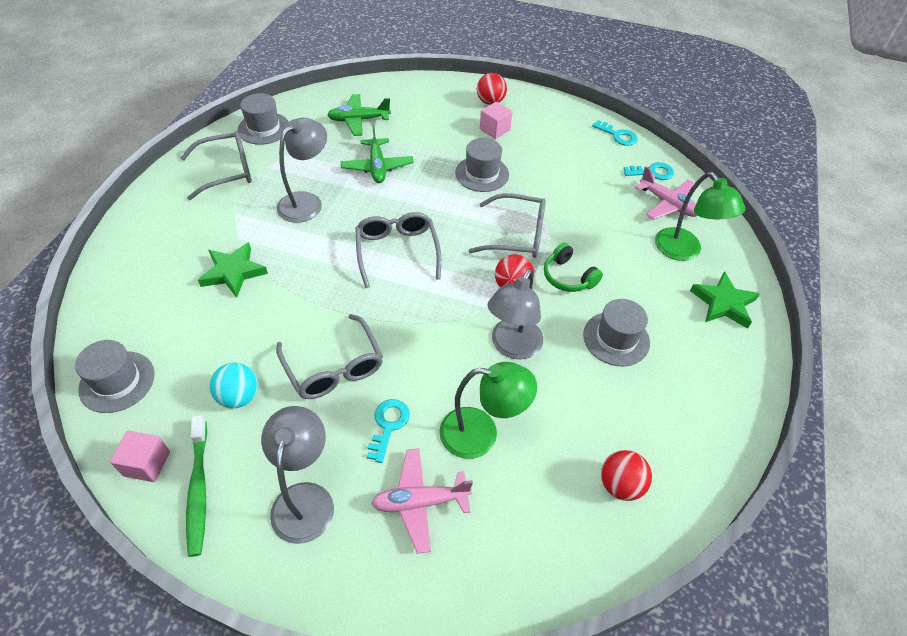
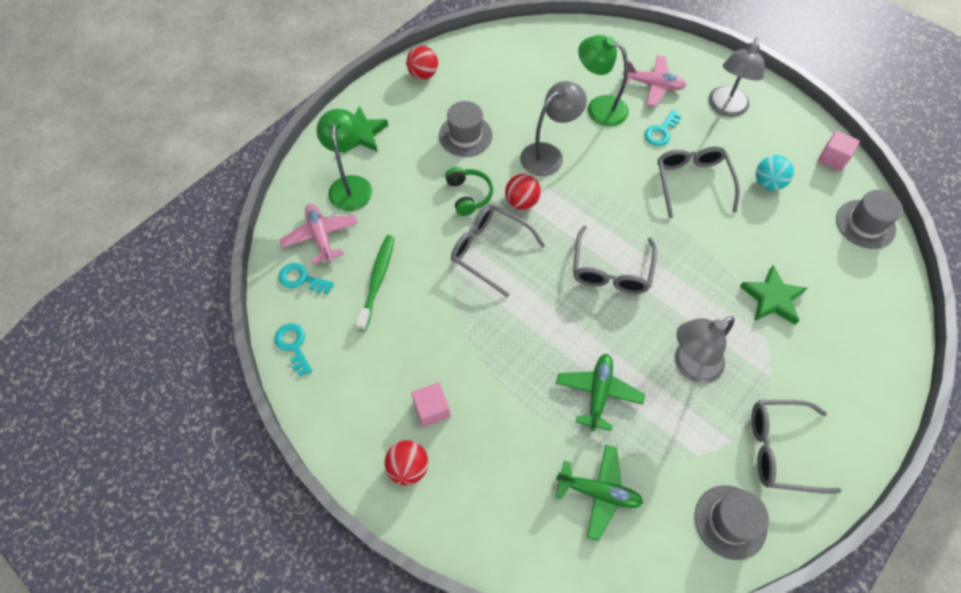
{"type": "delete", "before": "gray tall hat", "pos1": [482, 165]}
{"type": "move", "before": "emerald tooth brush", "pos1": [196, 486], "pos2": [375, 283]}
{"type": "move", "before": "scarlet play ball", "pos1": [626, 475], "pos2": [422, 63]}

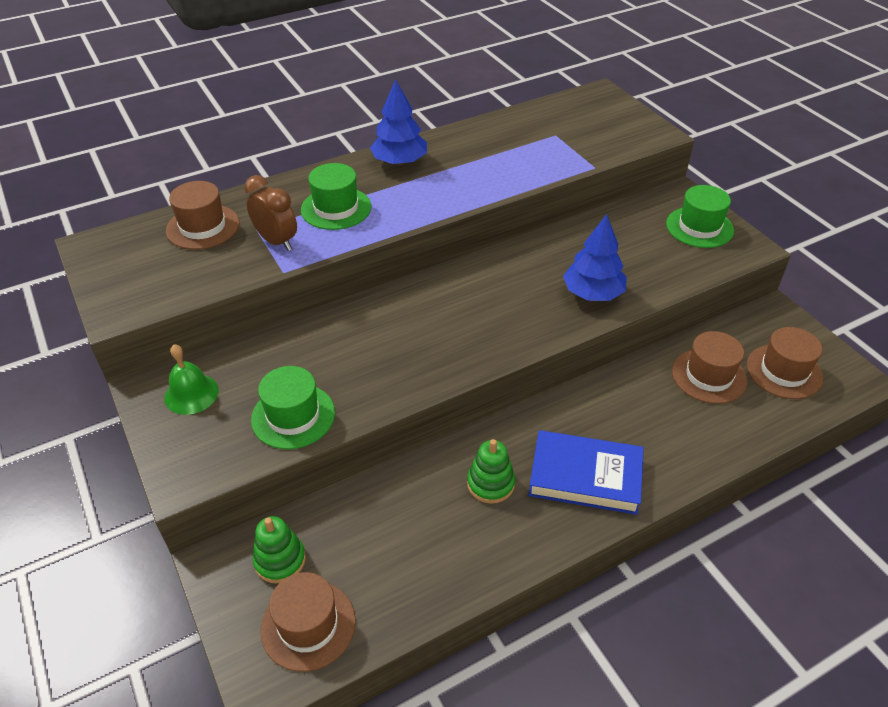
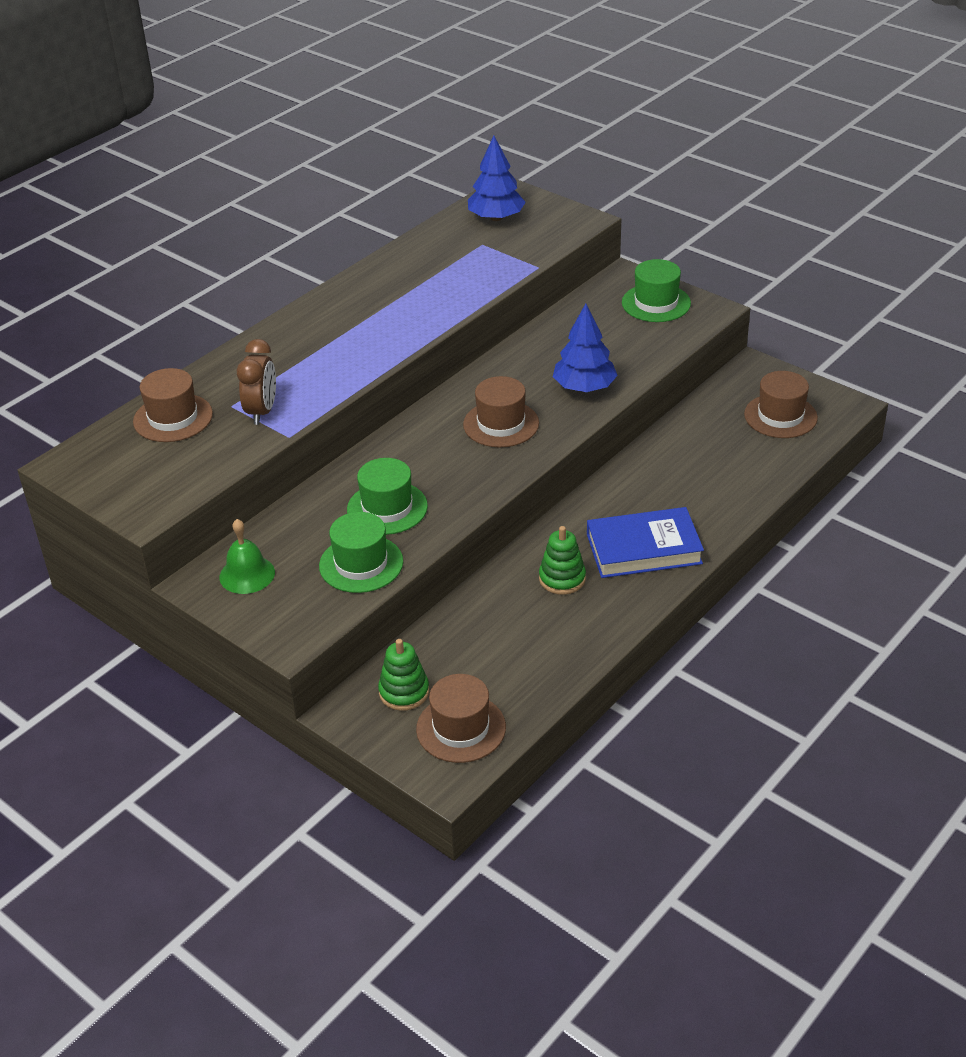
{"type": "move", "before": "emerald tall hat", "pos1": [336, 196], "pos2": [387, 496]}
{"type": "move", "before": "cobalt fir tree", "pos1": [398, 122], "pos2": [496, 178]}
{"type": "move", "before": "dark brown tall hat", "pos1": [710, 367], "pos2": [501, 411]}
{"type": "rotate", "before": "dark brown alarm clock", "pos1": [270, 213], "pos2": [256, 382], "turn": 75}

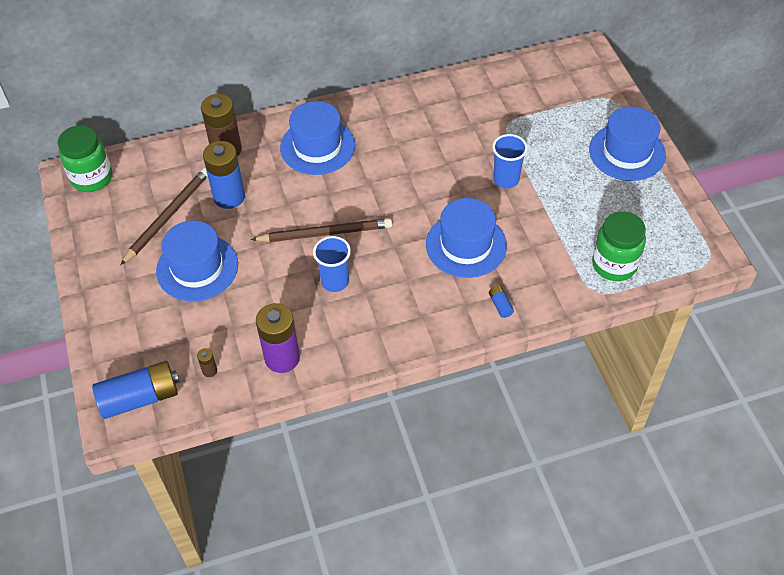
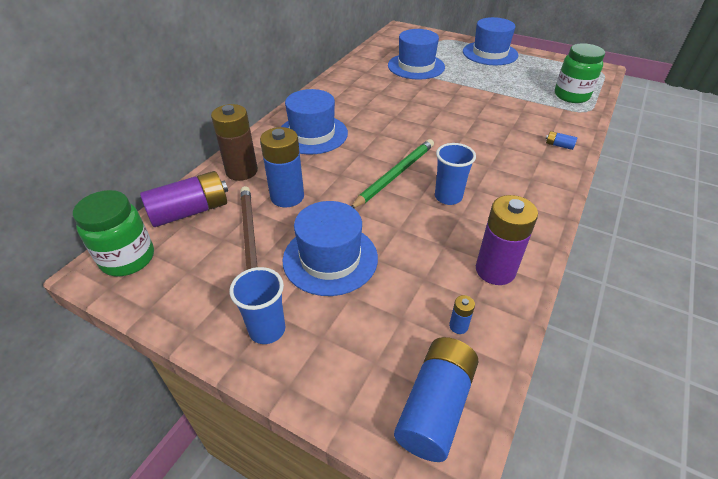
{"type": "insert", "after": "purple power cell", "pos2": [184, 199]}
{"type": "move", "before": "cobalt tall hat", "pos1": [466, 238], "pos2": [416, 54]}
{"type": "move", "before": "cobalt beaker", "pos1": [510, 161], "pos2": [257, 305]}
{"type": "recolor", "before": "dark brown power cell", "after": "cobalt power cell", "pos1": [207, 362], "pos2": [462, 314]}
{"type": "recolor", "before": "dark brown lead pencil", "after": "emerald lead pencil", "pos1": [321, 230], "pos2": [392, 173]}

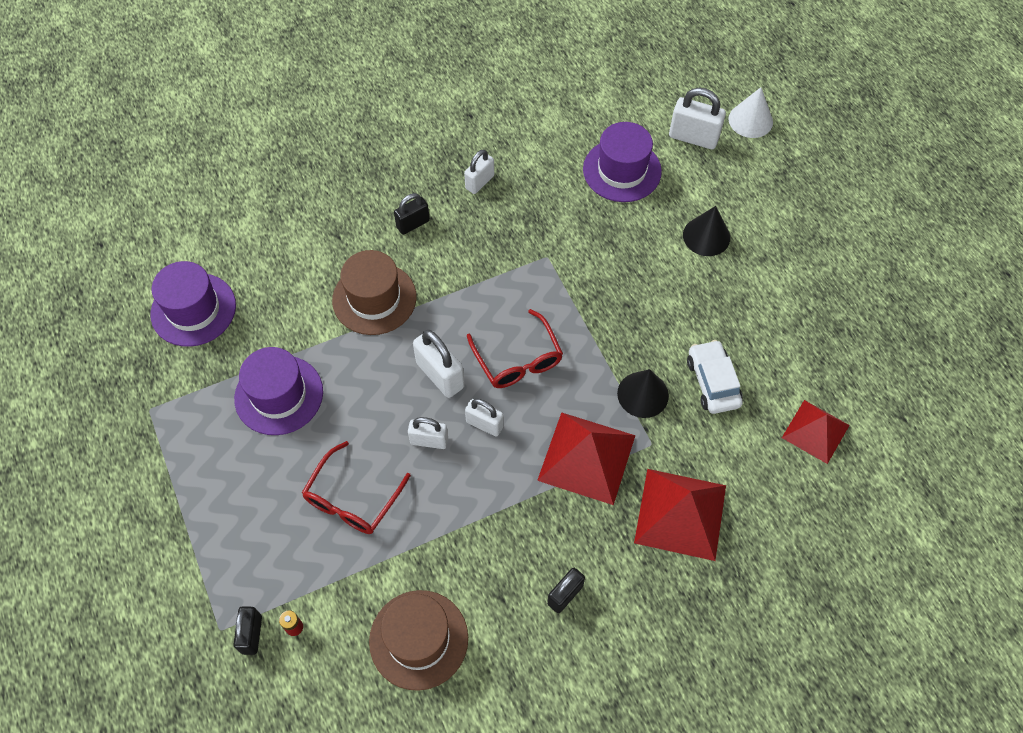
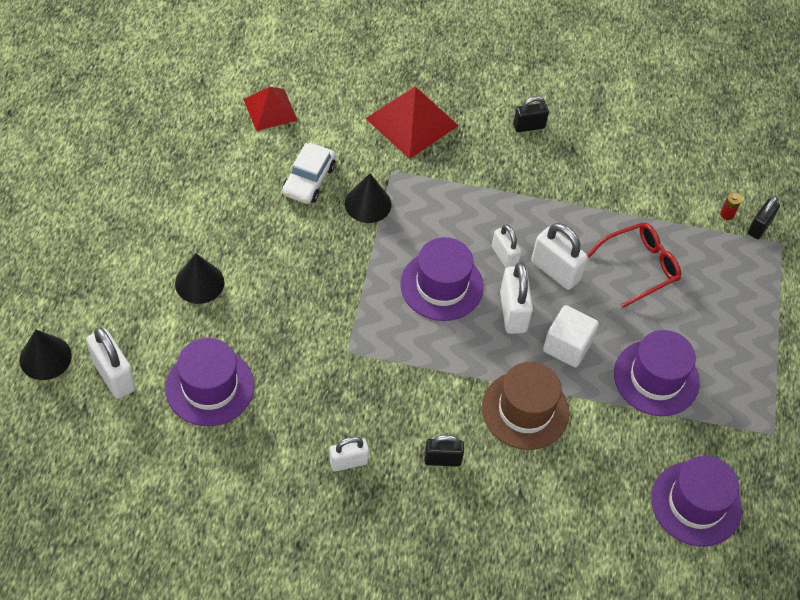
{"type": "delete", "before": "dark brown tall hat", "pos1": [418, 640]}
{"type": "delete", "before": "scarlet pyramid", "pos1": [586, 458]}
{"type": "insert", "after": "snow-white solid cube", "pos2": [571, 336]}
{"type": "replace", "before": "scarlet glasses", "after": "purple tall hat", "pos1": [515, 348], "pos2": [442, 279]}
{"type": "recolor", "before": "snow-white cone shape", "after": "jet-black cone shape", "pos1": [751, 112], "pos2": [45, 355]}
{"type": "resize", "before": "snow-white padlock", "pos1": [428, 433], "pos2": [559, 256], "scale": 1.53}

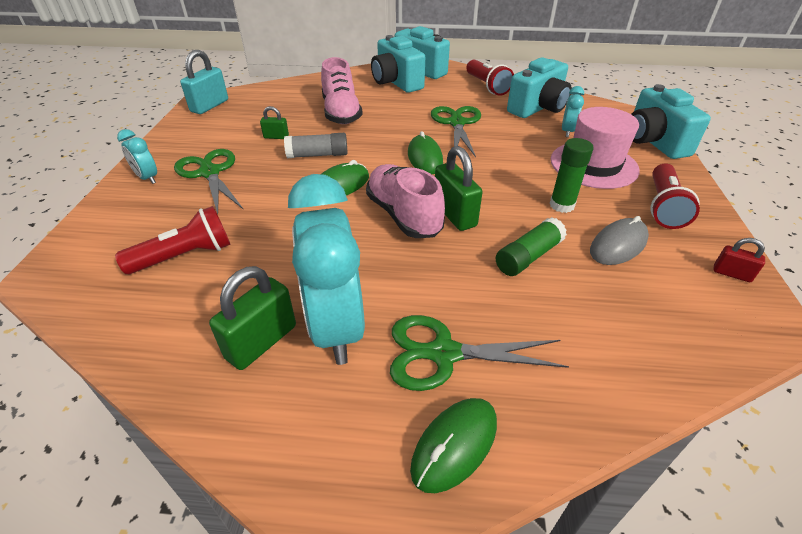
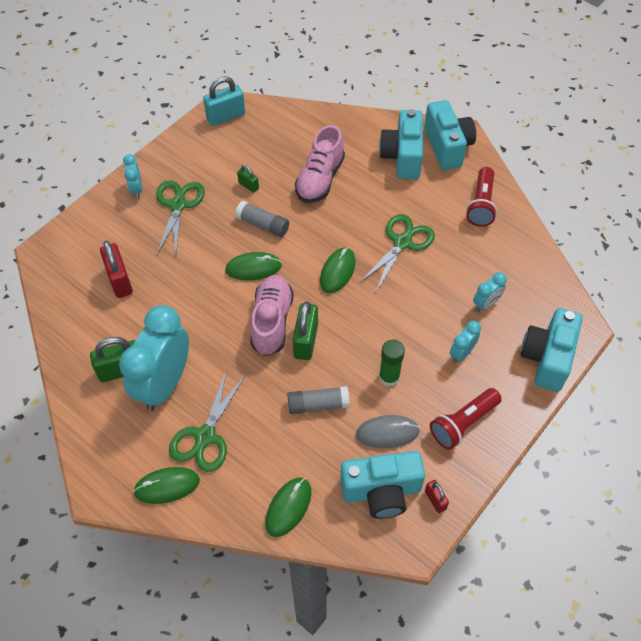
{"type": "insert", "after": "emerald PC mouse", "pos2": [288, 507]}
{"type": "move", "before": "teal photo camera", "pos1": [539, 87], "pos2": [382, 485]}
{"type": "replace", "before": "scarlet pocket torch", "after": "scarlet padlock", "pos1": [173, 240], "pos2": [116, 269]}
{"type": "replace", "before": "pink tall hat", "after": "teal alarm clock", "pos1": [595, 148], "pos2": [465, 342]}
{"type": "recolor", "before": "emerald stick of glue", "after": "gray stick of glue", "pos1": [531, 246], "pos2": [318, 400]}
{"type": "rotate", "before": "emerald scissors", "pos1": [479, 353], "pos2": [207, 420], "turn": -105}

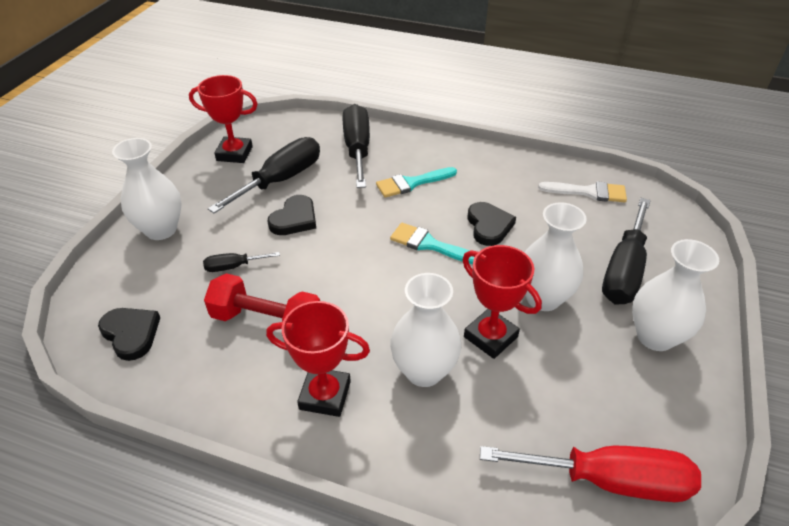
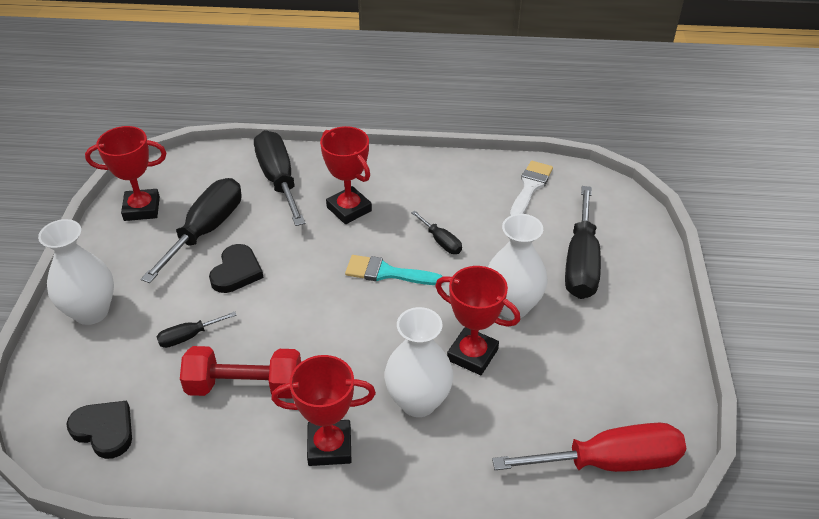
{"type": "delete", "before": "snow-white flower vase", "pos1": [675, 295]}
{"type": "replace", "before": "teal paintbrush", "after": "scarlet award cup", "pos1": [416, 182], "pos2": [346, 175]}
{"type": "replace", "before": "jet-black heart shape", "after": "jet-black flat screwdriver", "pos1": [492, 224], "pos2": [436, 232]}
{"type": "rotate", "before": "snow-white paintbrush", "pos1": [582, 191], "pos2": [531, 188], "turn": -60}

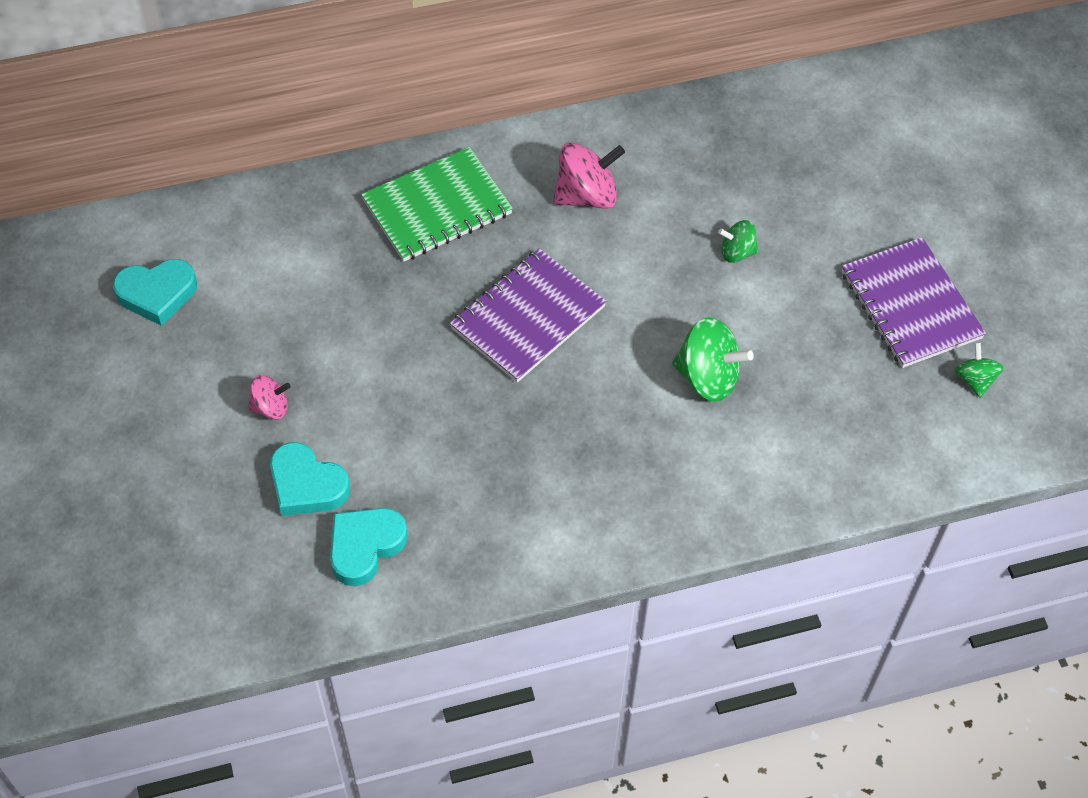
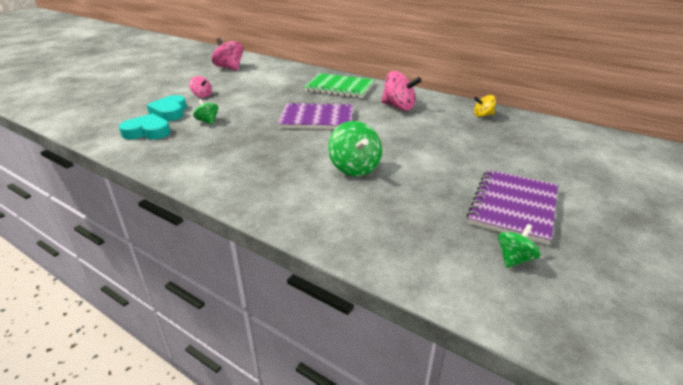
{"type": "insert", "after": "golden toy top", "pos2": [485, 106]}
{"type": "move", "before": "emerald toy top", "pos1": [738, 241], "pos2": [205, 112]}
{"type": "replace", "before": "teal heart shape", "after": "pink toy top", "pos1": [155, 292], "pos2": [227, 54]}

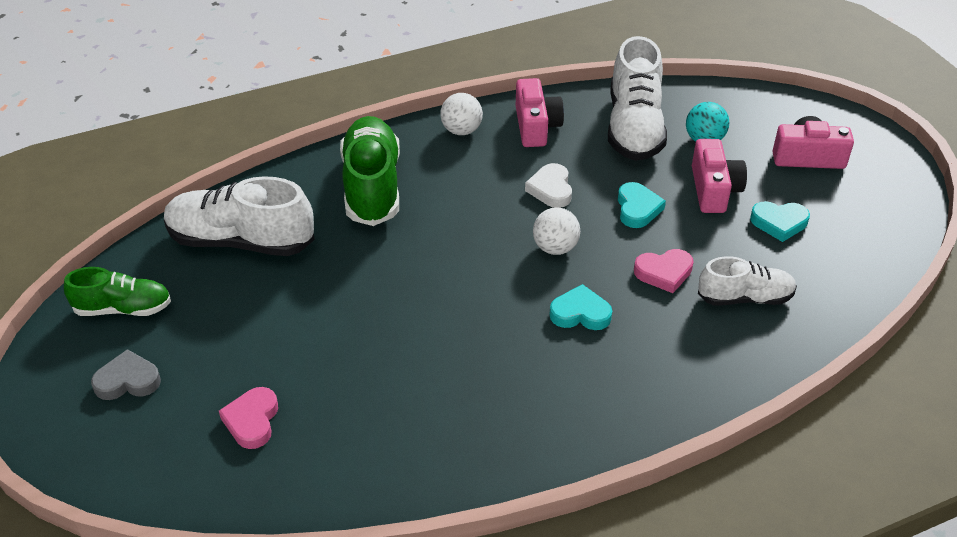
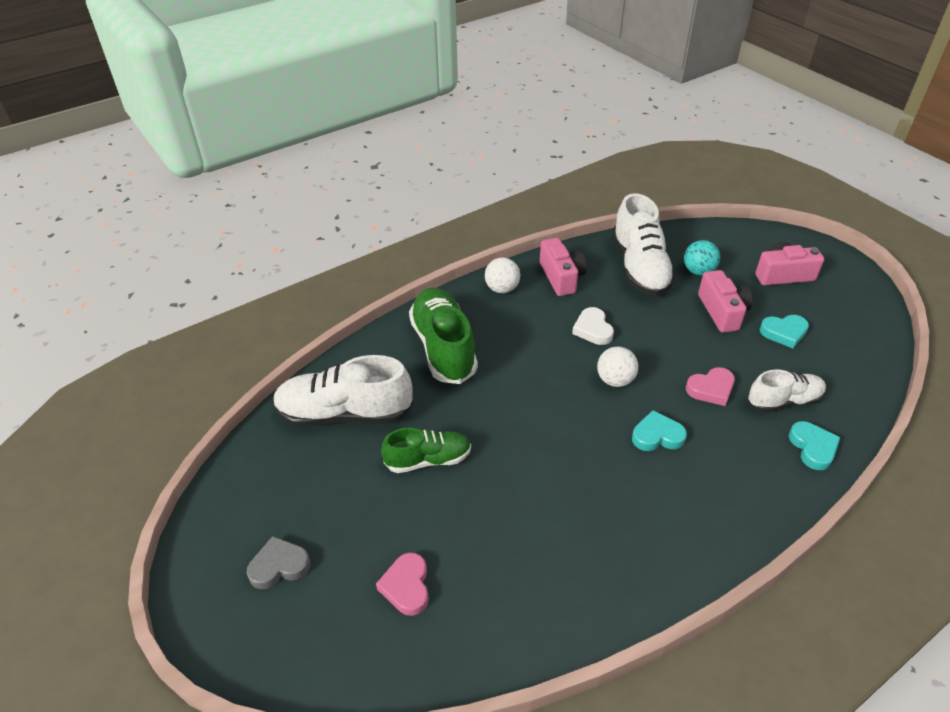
{"type": "move", "before": "emerald sneaker", "pos1": [117, 291], "pos2": [426, 450]}
{"type": "move", "before": "teal heart shape", "pos1": [642, 205], "pos2": [814, 445]}

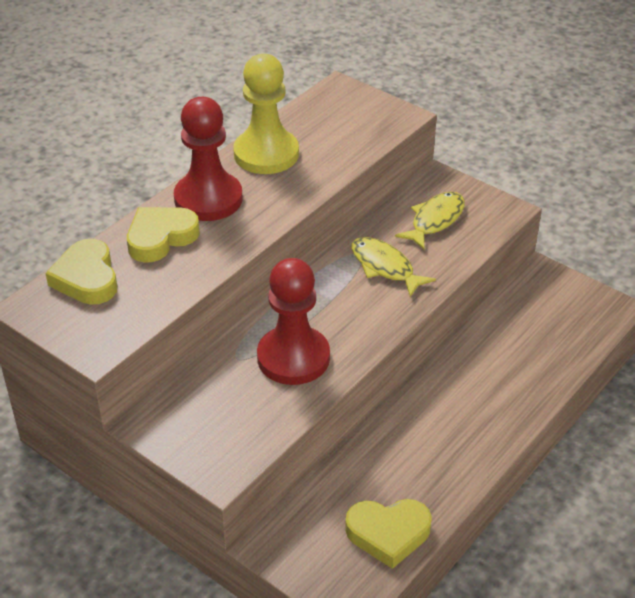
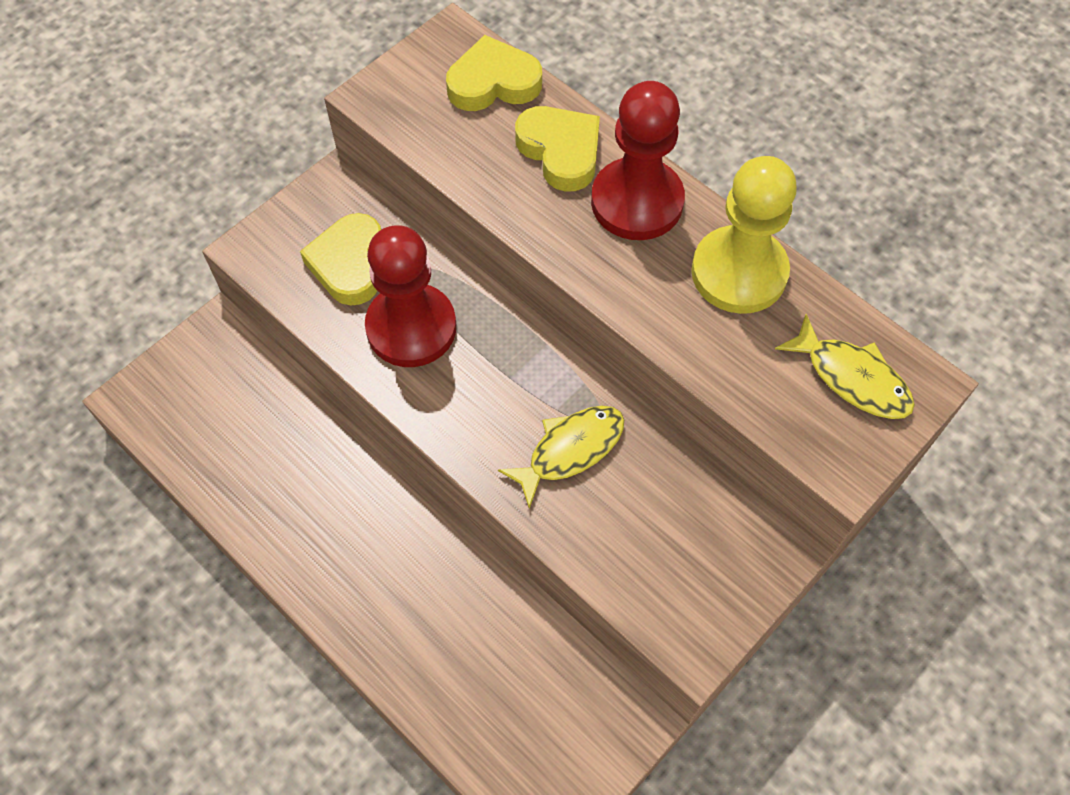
{"type": "move", "before": "golden heart shape", "pos1": [388, 534], "pos2": [340, 259]}
{"type": "move", "before": "golden fish", "pos1": [430, 220], "pos2": [845, 366]}

